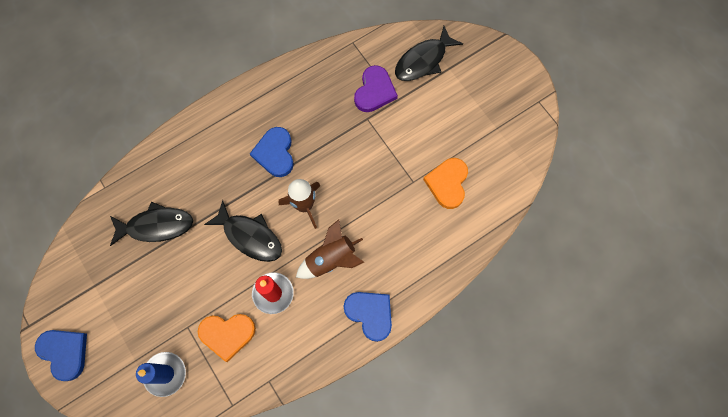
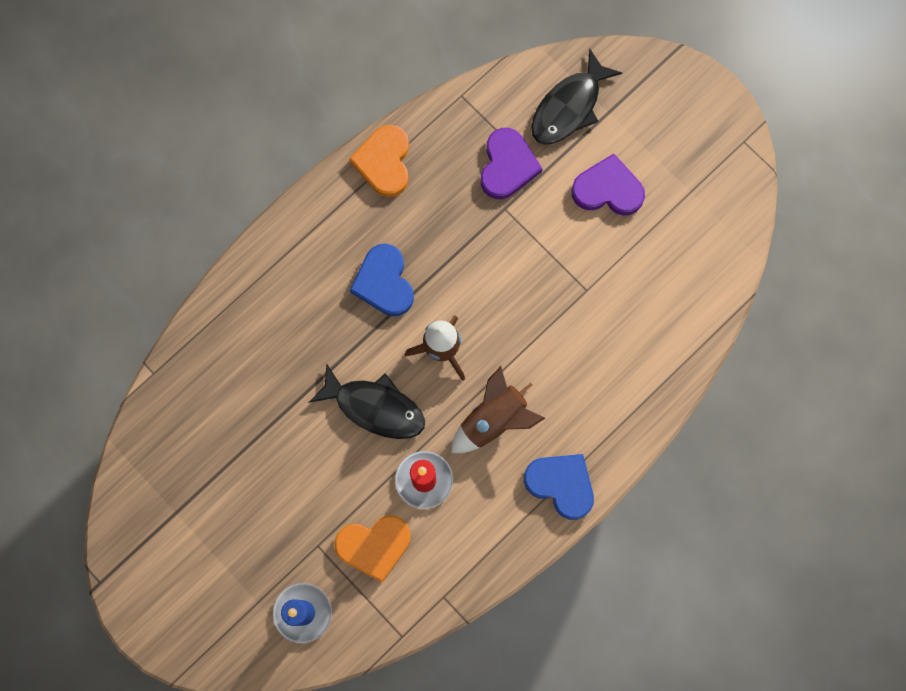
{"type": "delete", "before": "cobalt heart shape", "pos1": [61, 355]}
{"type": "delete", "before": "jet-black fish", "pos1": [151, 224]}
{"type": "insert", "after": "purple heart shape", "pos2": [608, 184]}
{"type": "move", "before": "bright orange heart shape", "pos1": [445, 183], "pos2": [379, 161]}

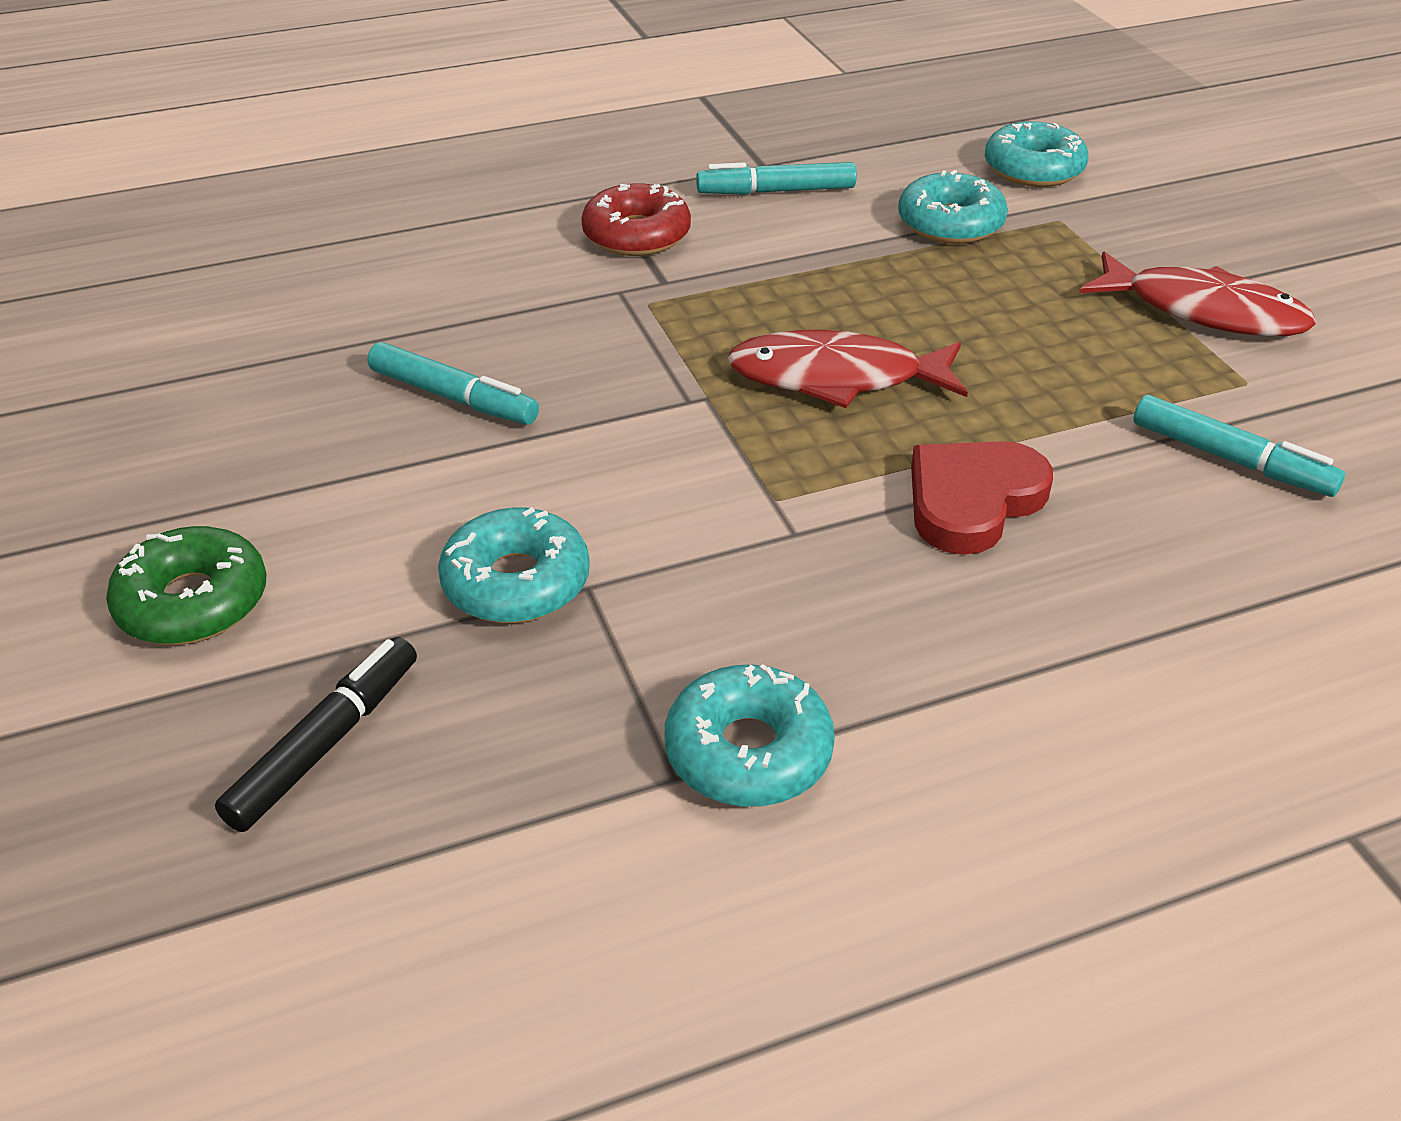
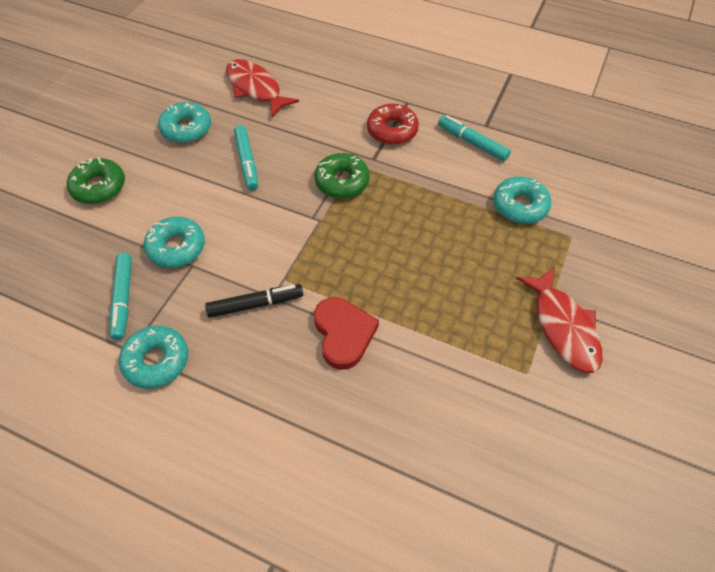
{"type": "insert", "after": "emerald donut", "pos2": [342, 175]}
{"type": "move", "before": "jet-black felt pen", "pos1": [316, 734], "pos2": [254, 301]}
{"type": "move", "before": "scarlet fish", "pos1": [847, 369], "pos2": [262, 88]}
{"type": "move", "before": "teal donut", "pos1": [1036, 154], "pos2": [184, 122]}
{"type": "move", "before": "teal felt pen", "pos1": [1239, 446], "pos2": [121, 296]}
{"type": "rotate", "before": "scarlet heart shape", "pos1": [982, 498], "pos2": [346, 333], "turn": 75}

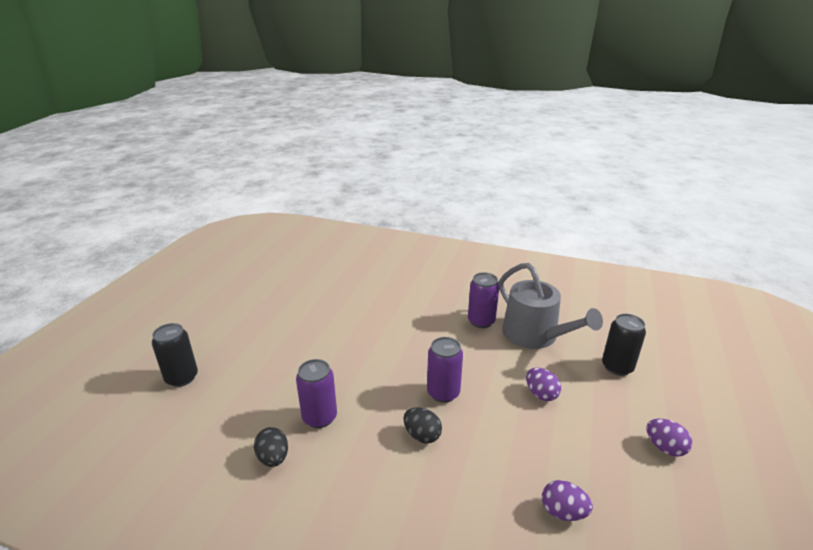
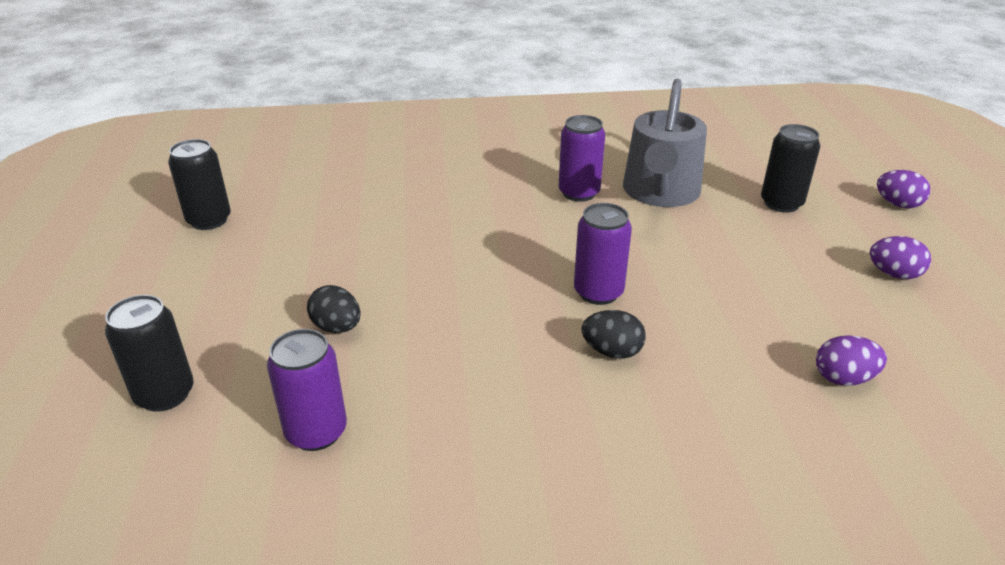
{"type": "insert", "after": "jet-black can", "pos2": [199, 184]}
{"type": "move", "before": "jet-black toy egg", "pos1": [271, 447], "pos2": [334, 309]}
{"type": "move", "before": "purple can", "pos1": [316, 393], "pos2": [307, 390]}
{"type": "move", "before": "purple toy egg", "pos1": [543, 384], "pos2": [904, 189]}
{"type": "rotate", "before": "gray watering pot", "pos1": [551, 306], "pos2": [665, 142], "turn": 75}

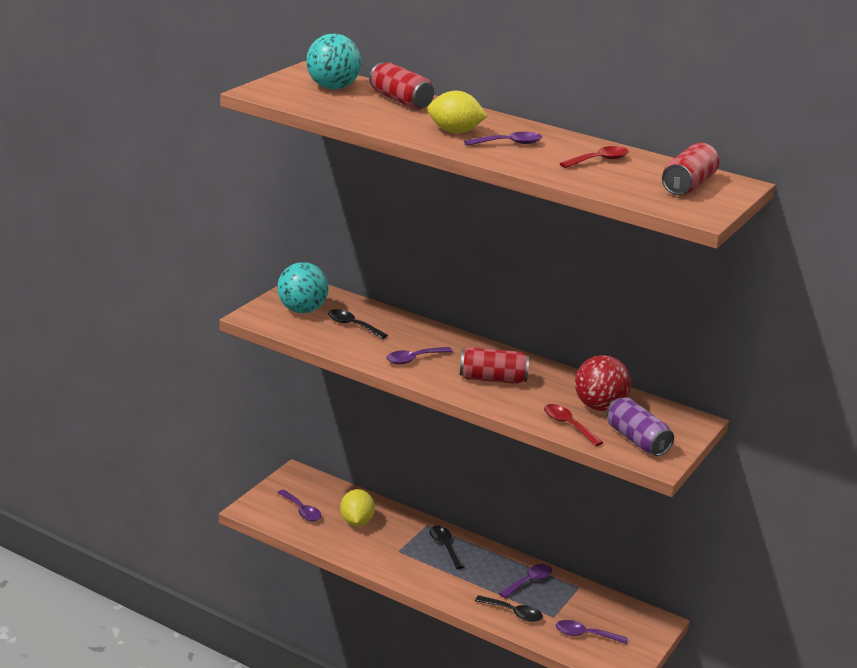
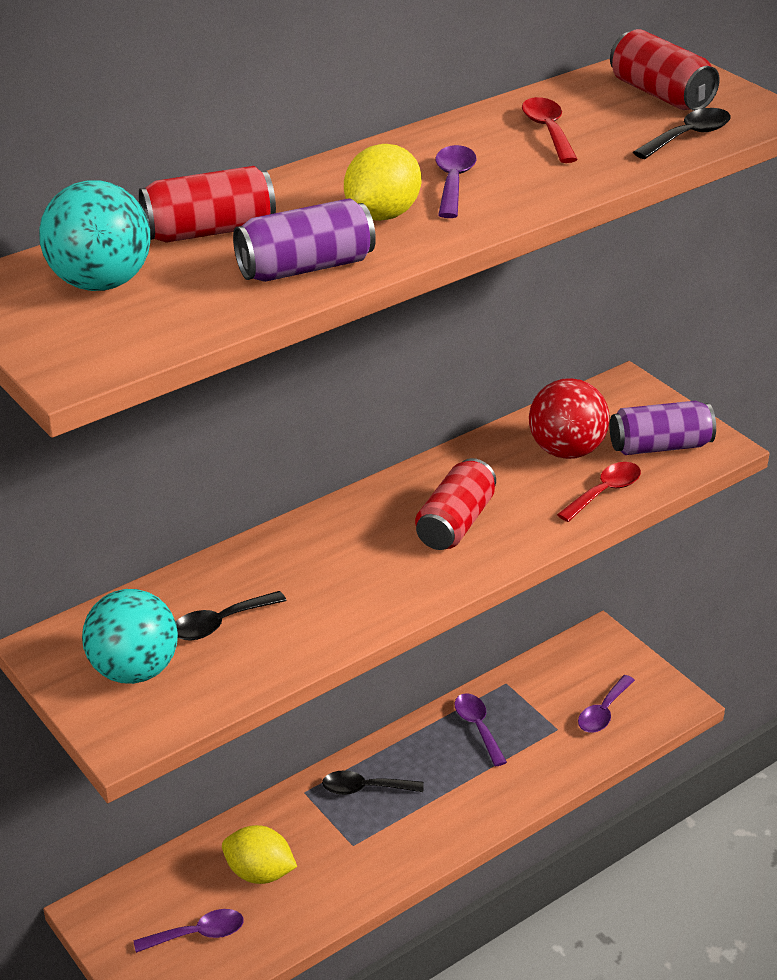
{"type": "delete", "before": "purple spoon", "pos1": [419, 355]}
{"type": "insert", "after": "purple can", "pos2": [304, 240]}
{"type": "move", "before": "jet-black spoon", "pos1": [509, 608], "pos2": [682, 133]}
{"type": "rotate", "before": "scarlet spoon", "pos1": [573, 425], "pos2": [599, 492], "turn": 150}

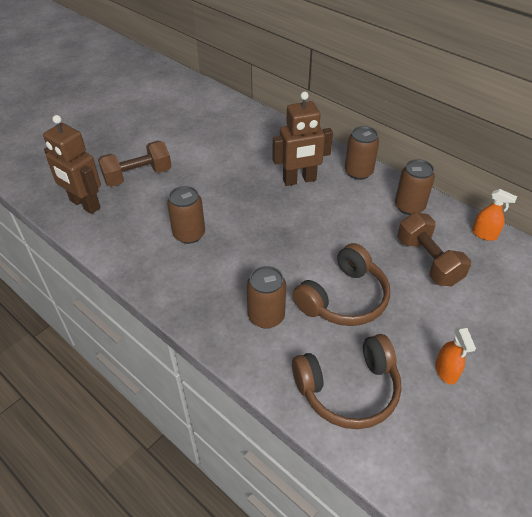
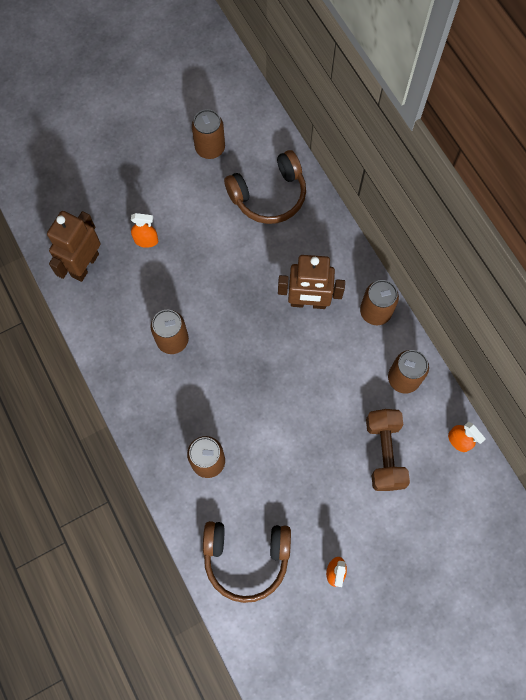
{"type": "insert", "after": "dark brown can", "pos2": [208, 134]}
{"type": "move", "before": "dark brown headset", "pos1": [341, 284], "pos2": [265, 187]}
{"type": "replace", "before": "dark brown dumbbell", "after": "bright orange spray bottle", "pos1": [135, 164], "pos2": [144, 230]}
{"type": "rotate", "before": "dark brown robot", "pos1": [72, 164], "pos2": [74, 246], "turn": 60}

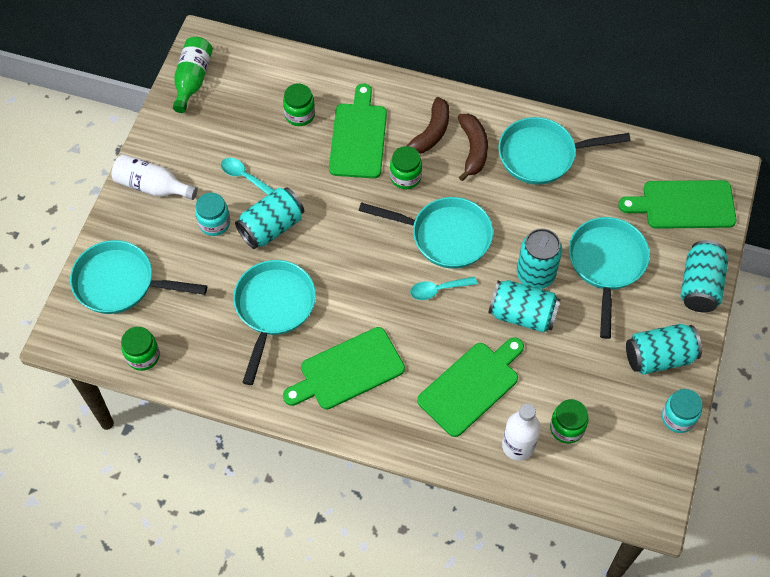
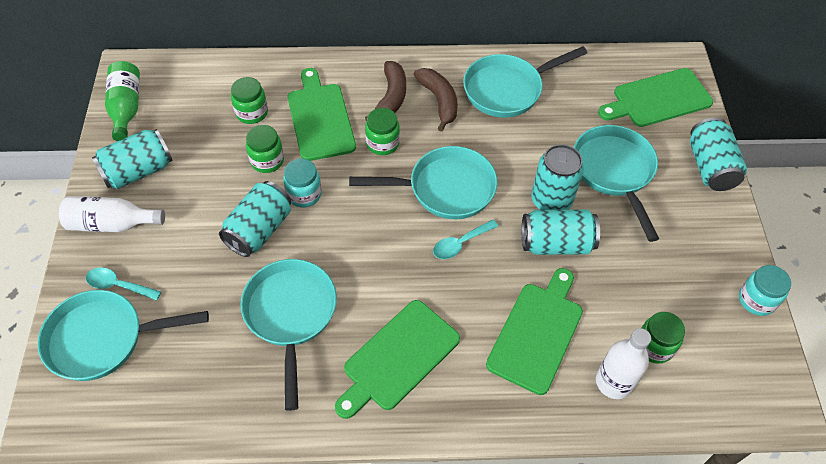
{"type": "move", "before": "emerald jam jar", "pos1": [140, 349], "pos2": [265, 149]}
{"type": "move", "before": "teal jam jar", "pos1": [212, 214], "pos2": [302, 183]}
{"type": "move", "before": "teal spoon", "pos1": [247, 176], "pos2": [123, 284]}
{"type": "move", "before": "teal can", "pos1": [664, 349], "pos2": [132, 159]}

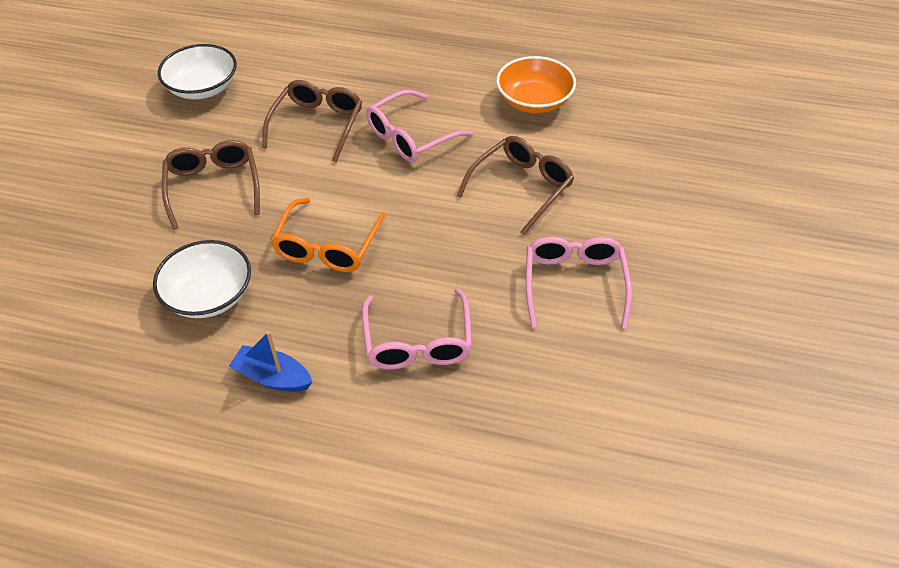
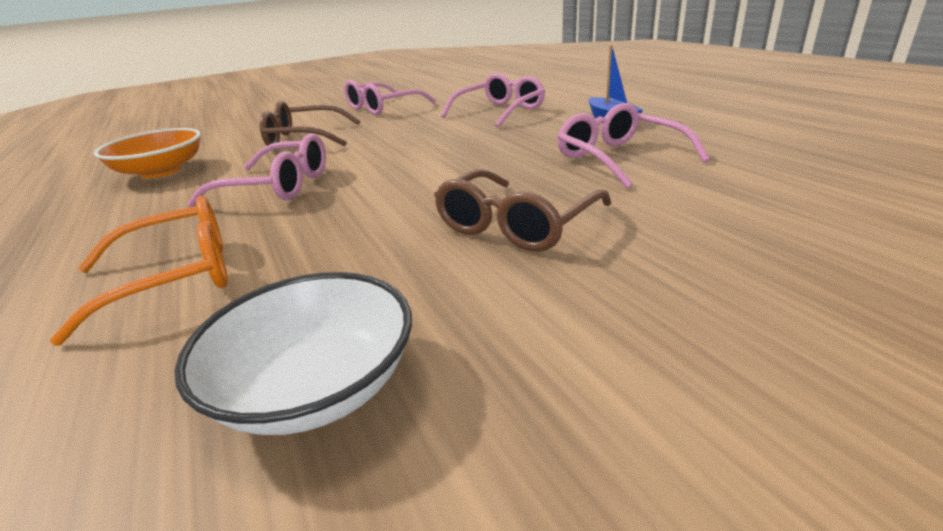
{"type": "delete", "before": "dark brown glasses", "pos1": [312, 121]}
{"type": "move", "before": "bright orange glasses", "pos1": [328, 235], "pos2": [139, 271]}
{"type": "replace", "before": "snow-white deep dish", "after": "pink glasses", "pos1": [202, 279], "pos2": [633, 146]}

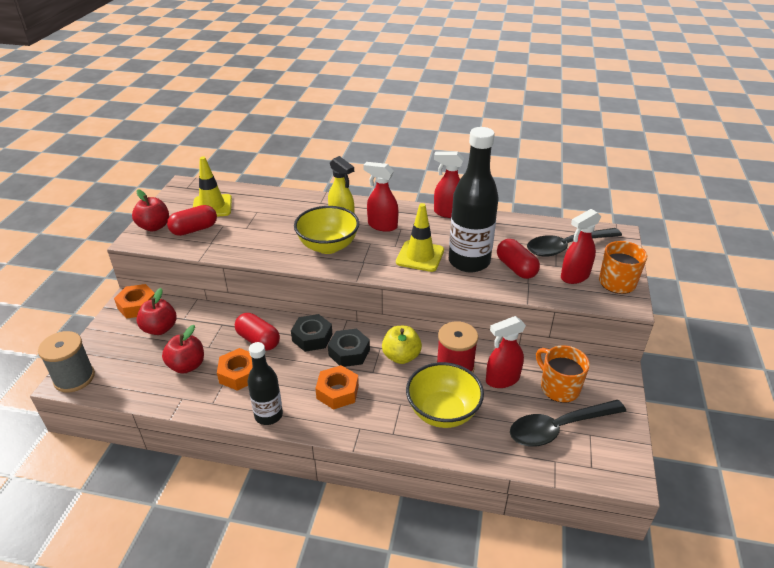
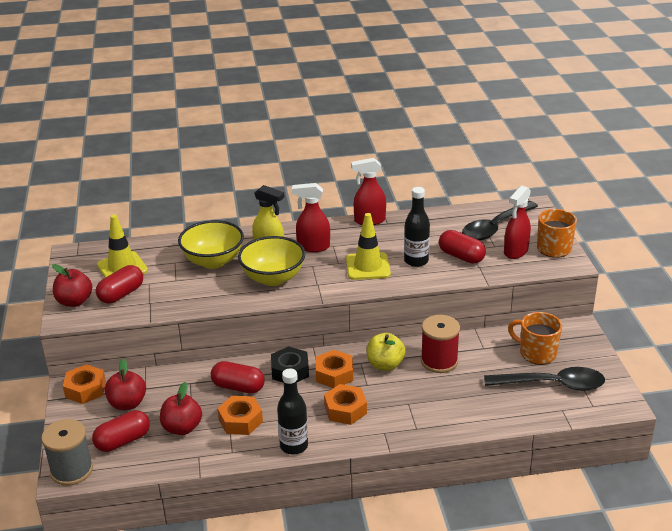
{"type": "delete", "before": "scarlet spray bottle", "pos1": [506, 352]}
{"type": "insert", "after": "scarlet capsule", "pos2": [121, 431]}
{"type": "move", "before": "golden deep dish", "pos1": [445, 395], "pos2": [211, 244]}
{"type": "recolor", "before": "jet-black hex nut", "after": "bright orange hex nut", "pos1": [349, 348], "pos2": [334, 369]}
{"type": "rotate", "before": "jet-black spoon", "pos1": [568, 423], "pos2": [544, 379], "turn": -135}
{"type": "resize", "before": "jet-black bottle", "pos1": [474, 200], "pos2": [417, 227], "scale": 0.59}

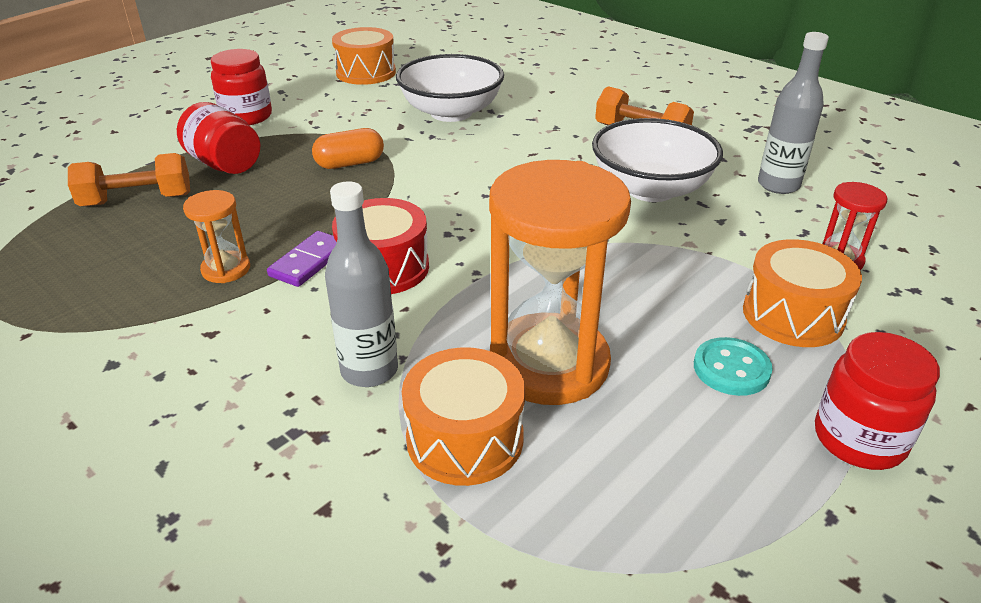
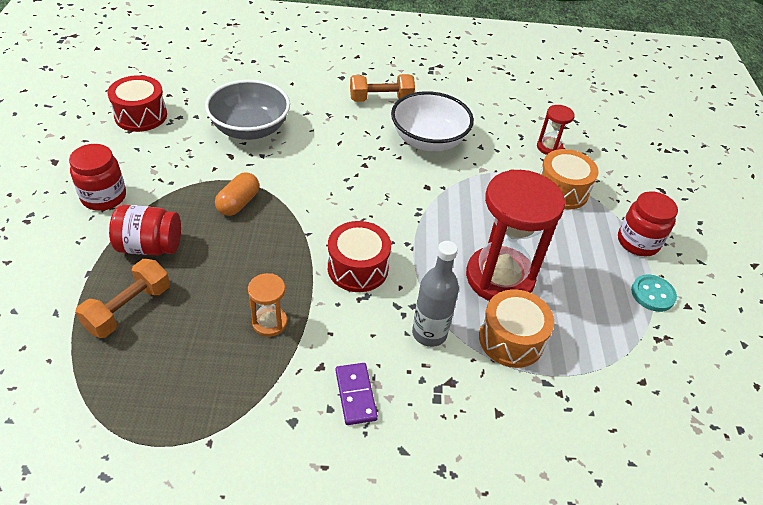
{"type": "delete", "before": "gray bottle", "pos1": [793, 113]}
{"type": "move", "before": "purple domino piece", "pos1": [302, 259], "pos2": [357, 394]}
{"type": "move", "before": "teal sewing button", "pos1": [733, 366], "pos2": [654, 293]}
{"type": "recolor", "before": "bright orange toy drum", "after": "scarlet toy drum", "pos1": [364, 56], "pos2": [137, 103]}
{"type": "recolor", "before": "snow-white deep dish", "after": "gray deep dish", "pos1": [450, 88], "pos2": [247, 110]}
{"type": "recolor", "before": "bright orange sand timer", "after": "scarlet sand timer", "pos1": [560, 282], "pos2": [515, 235]}

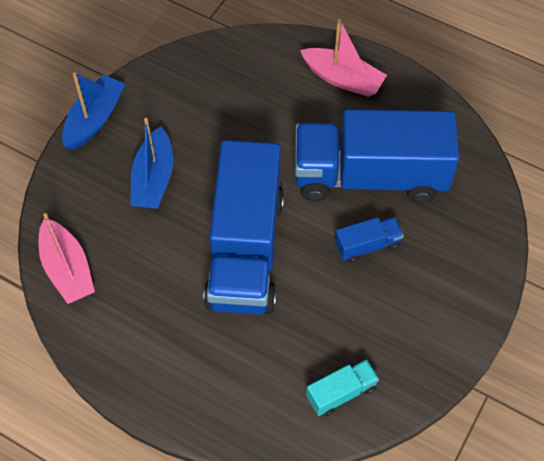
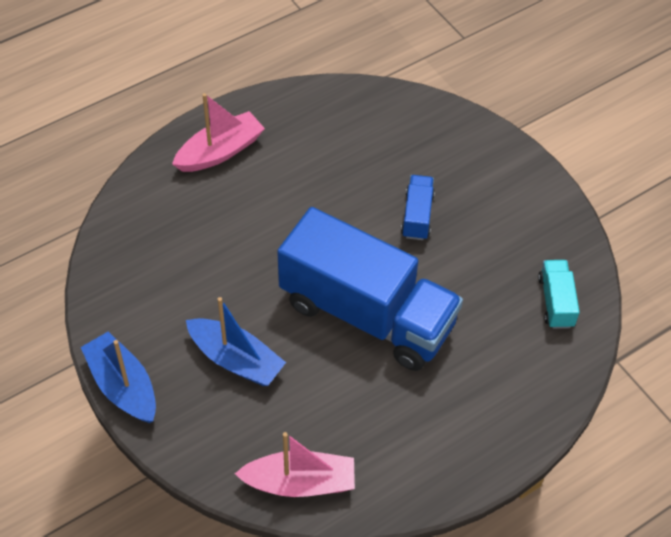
{"type": "delete", "before": "cobalt lorry", "pos1": [377, 156]}

